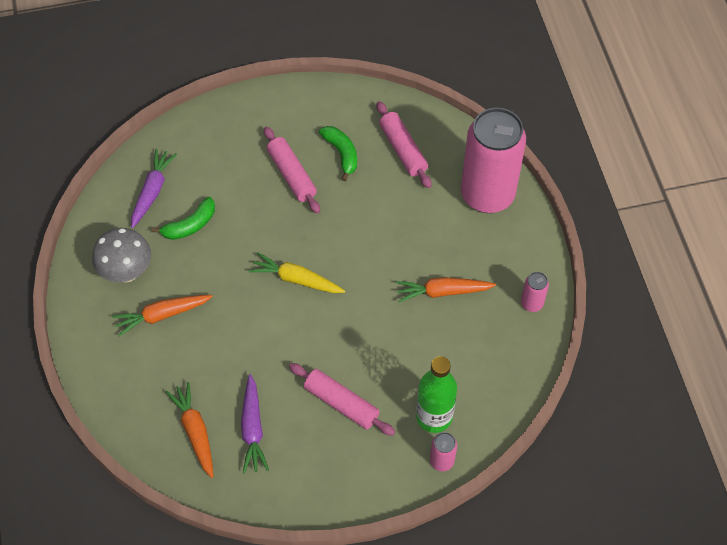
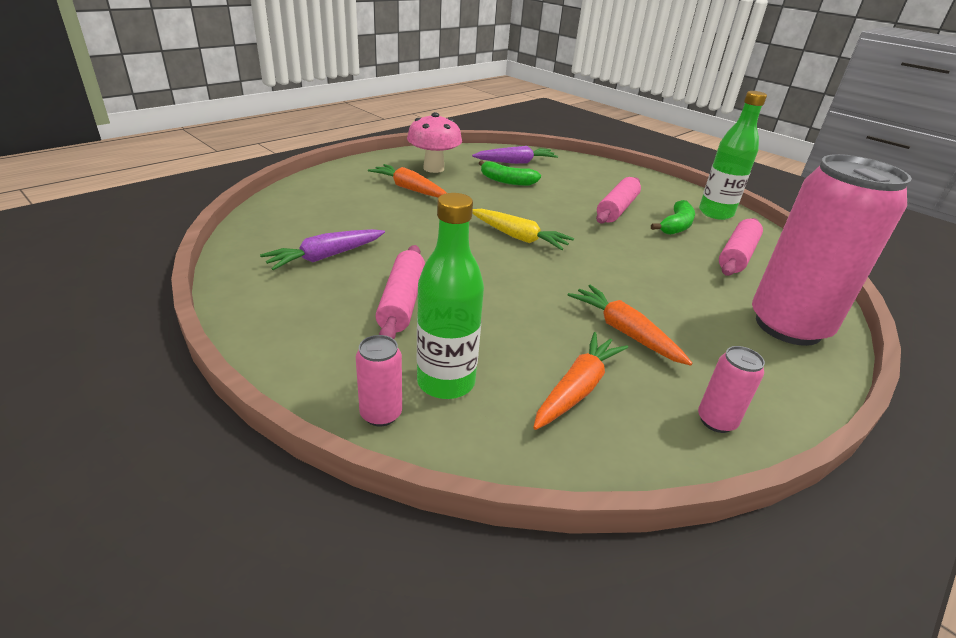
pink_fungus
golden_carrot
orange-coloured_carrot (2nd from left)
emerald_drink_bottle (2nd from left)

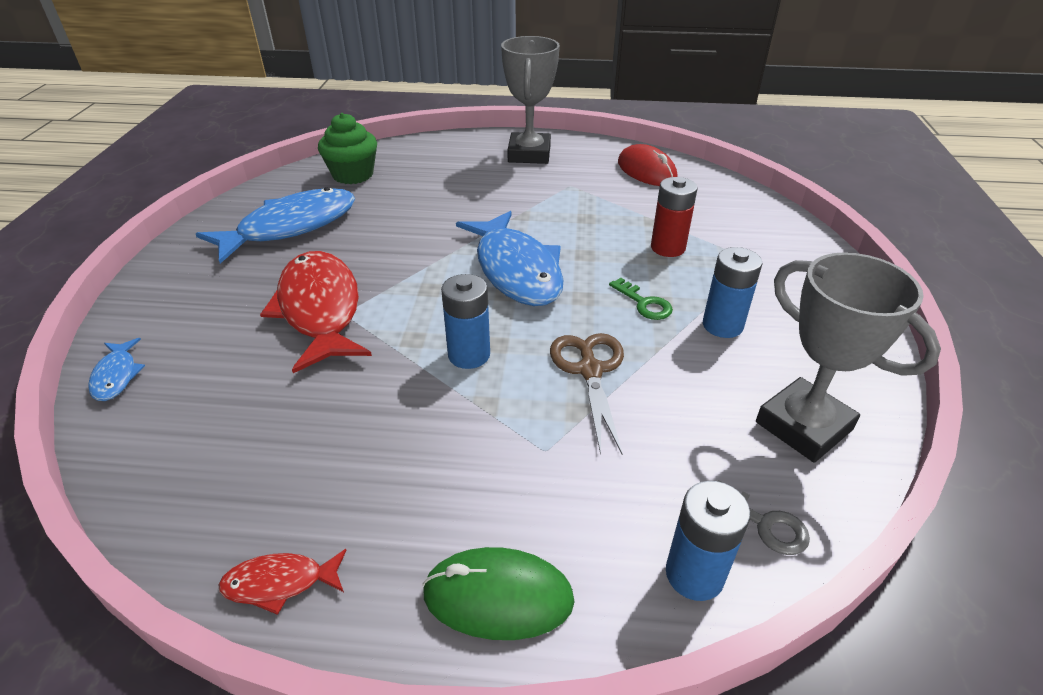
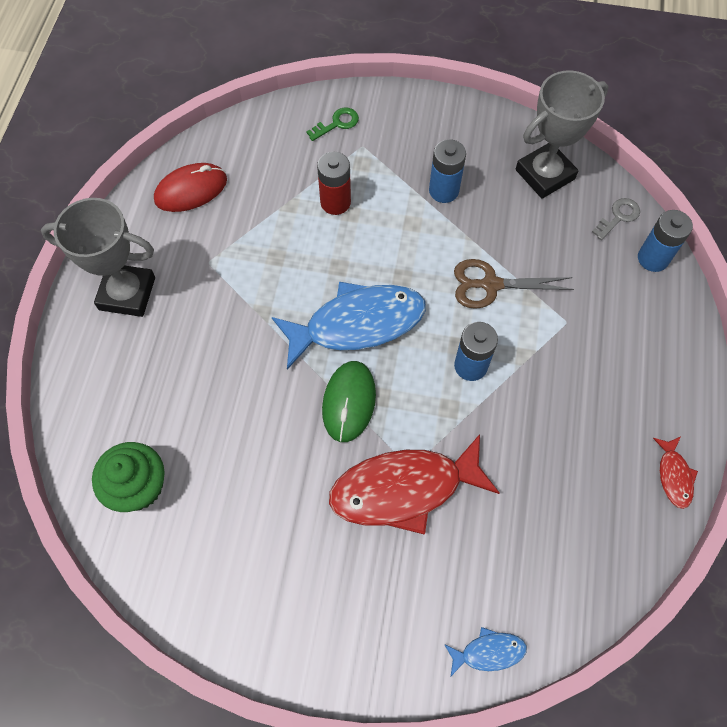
emerald_key
emerald_mouse
blue_toy_fish (2nd from left in the first image)

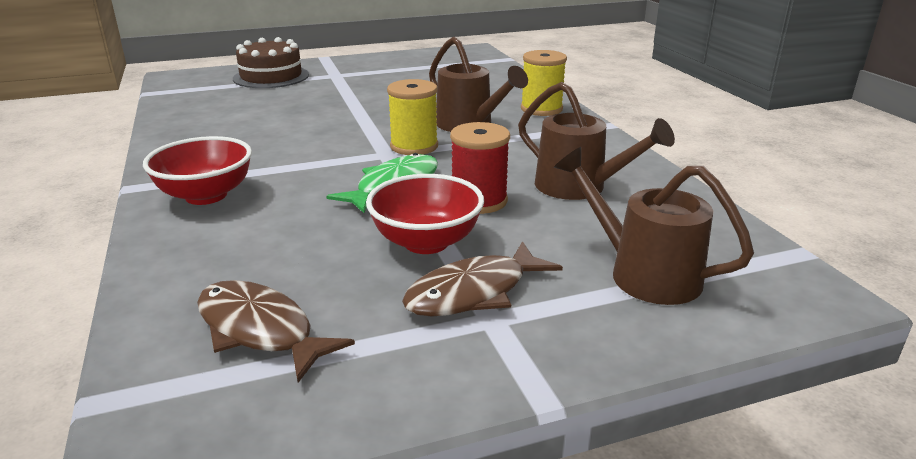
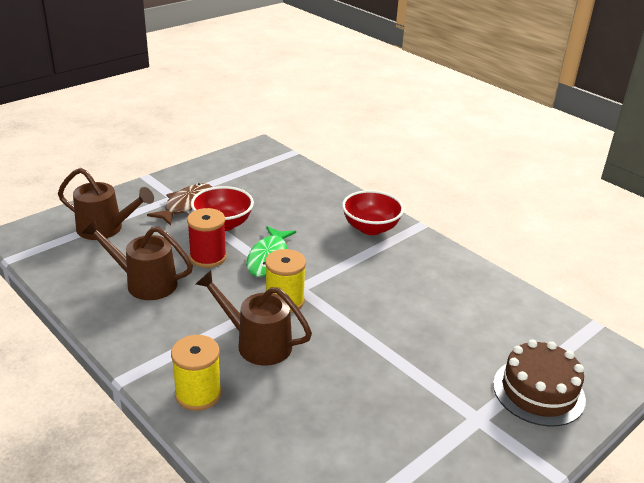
brown_toy_fish (1st from left in the first image)

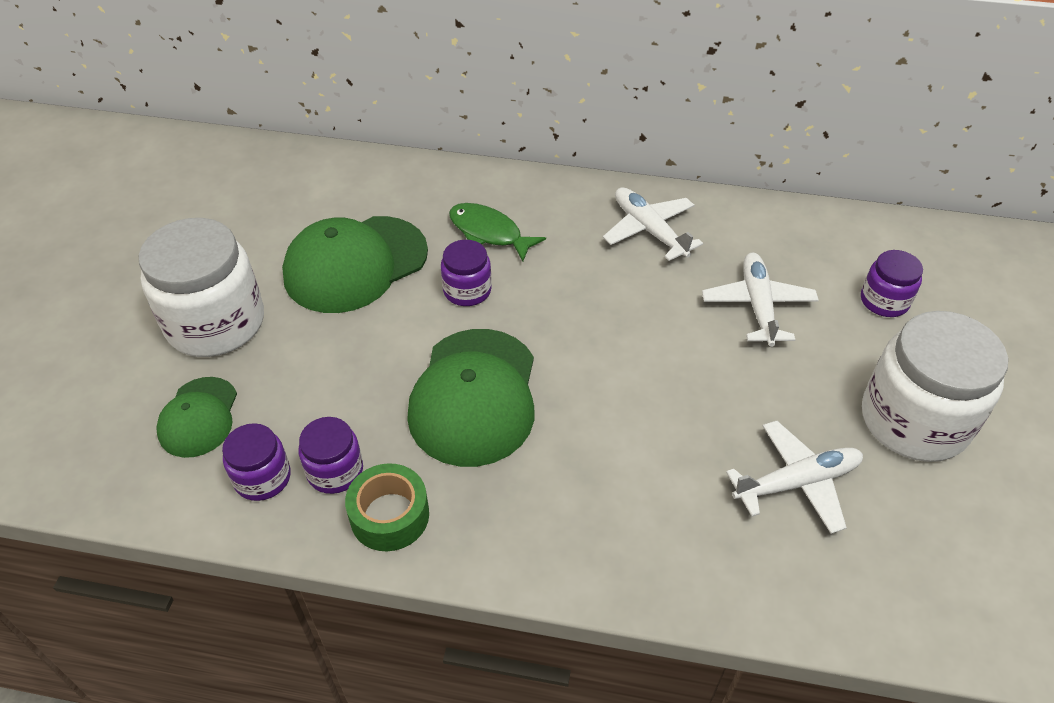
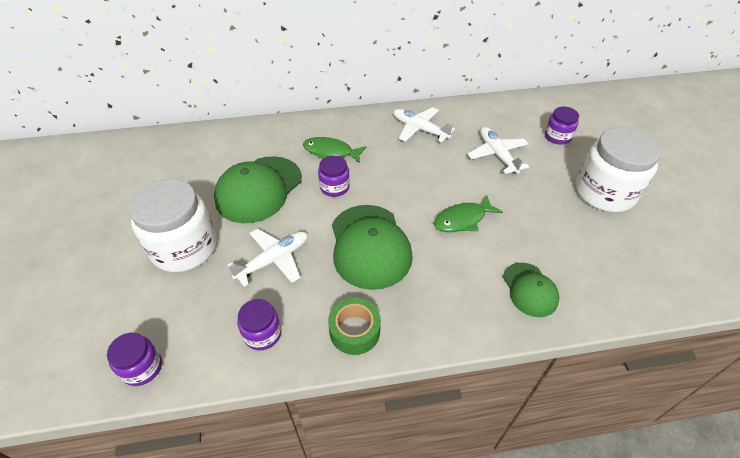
royal_purple_jar (1st from left)
snow-white_aeroplane (1st from left)
emerald_toy_fish (2nd from left)
emerald_baseball_cap (3rd from left)

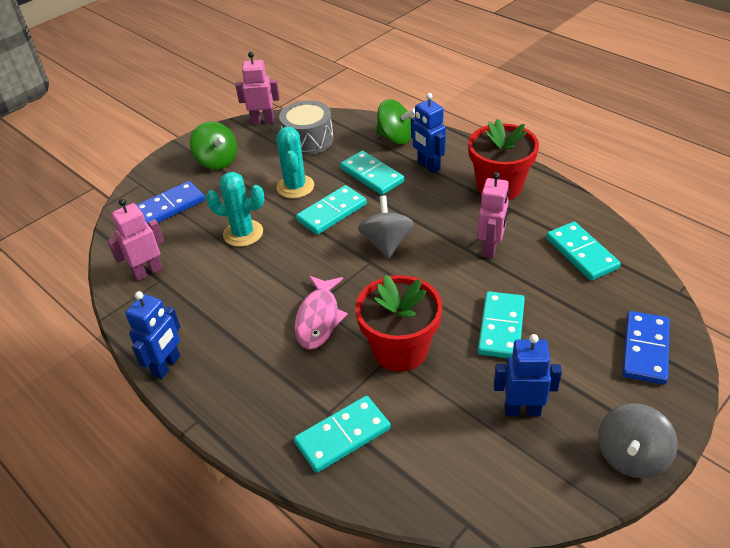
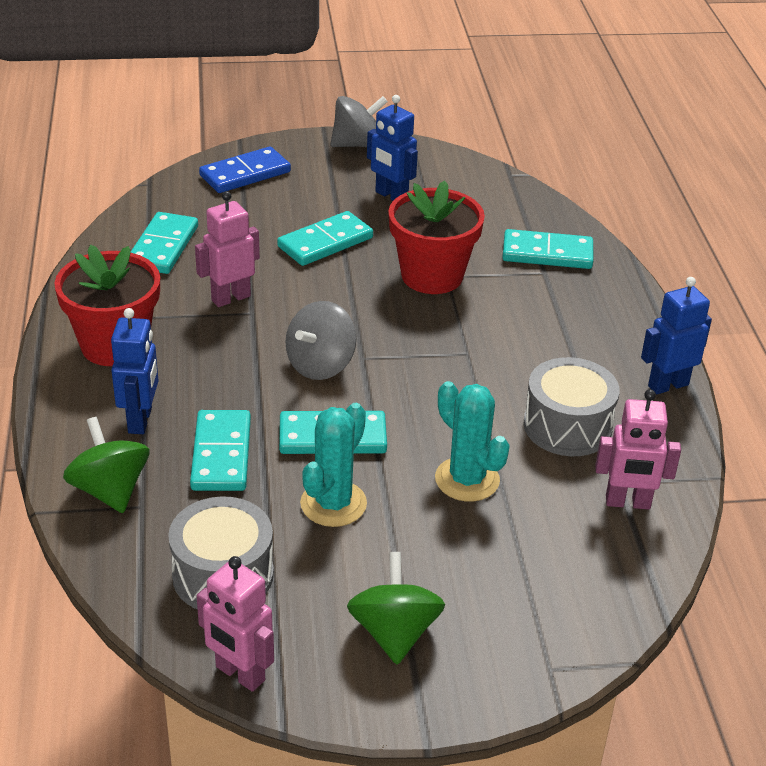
ash-grey_snare_drum (2nd from left)
blue_domino_tile (1st from left in the first image)
pink_toy_fish

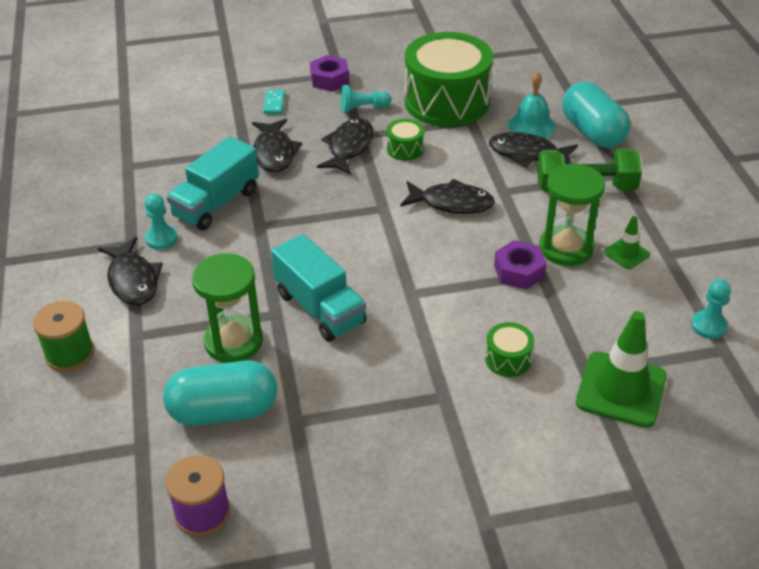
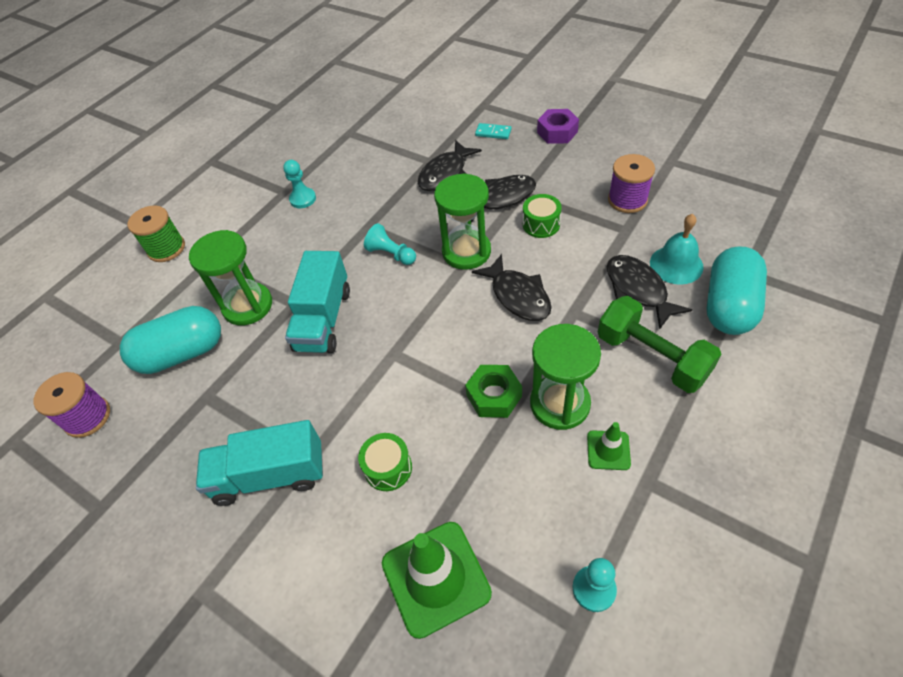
turquoise_pill (1st from left)
turquoise_lorry (1st from left)
turquoise_pawn (2nd from left)
emerald_sand_timer (2nd from left)
emerald_hexagon_nut
turquoise_domino_tile
royal_purple_reel_of_thread (2nd from left)
black_toy_fish (1st from left in the first image)

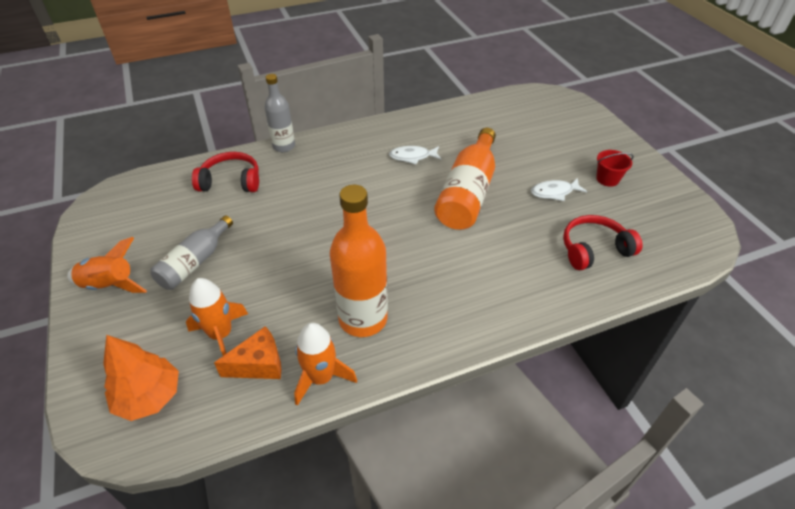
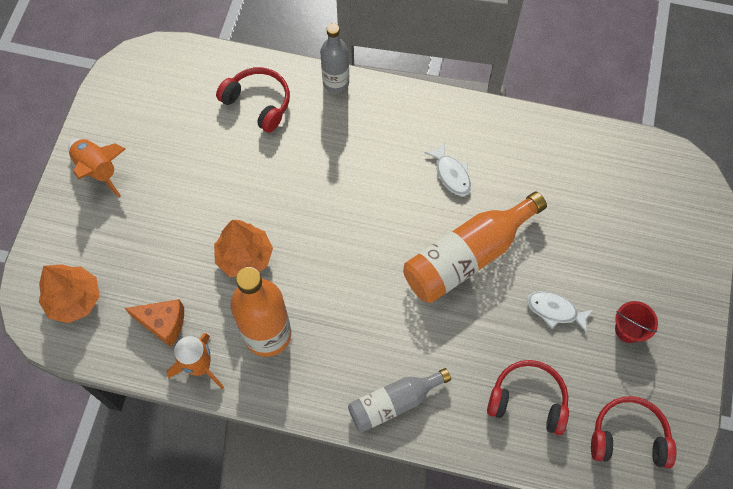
orange-coloured_tree (2nd from left)
ash-grey_drink_bottle (2nd from left)
snow-white_toy_fish (1st from left)
crimson_headset (3rd from left)
orange-coloured_toy_rocket (2nd from left in the first image)

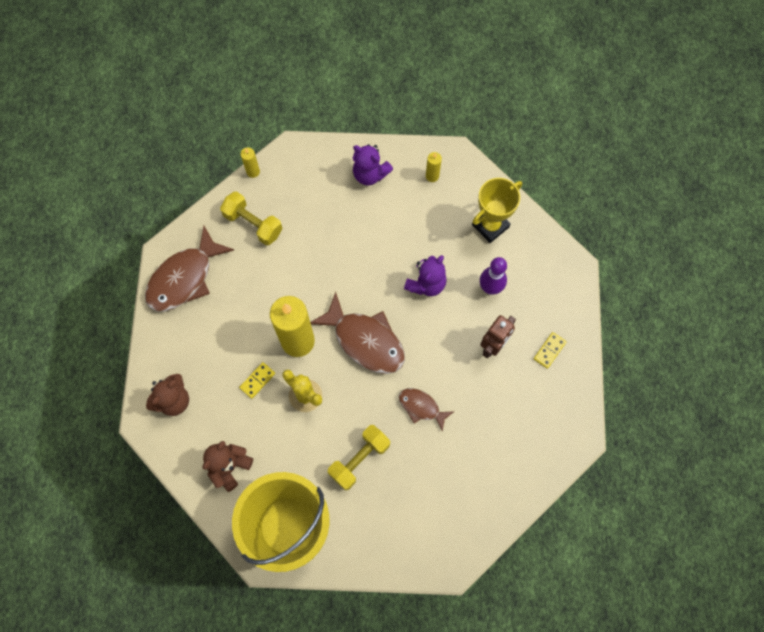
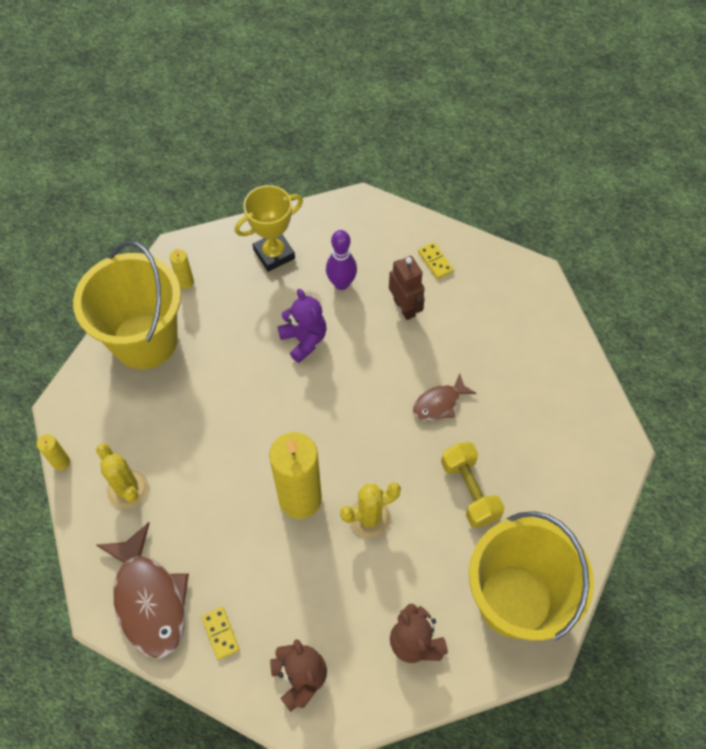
golden_bucket (1st from left)
golden_saguaro_cactus (1st from left)
golden_domino_tile (1st from left)
golden_trophy
brown_toy_fish (2nd from left in the first image)

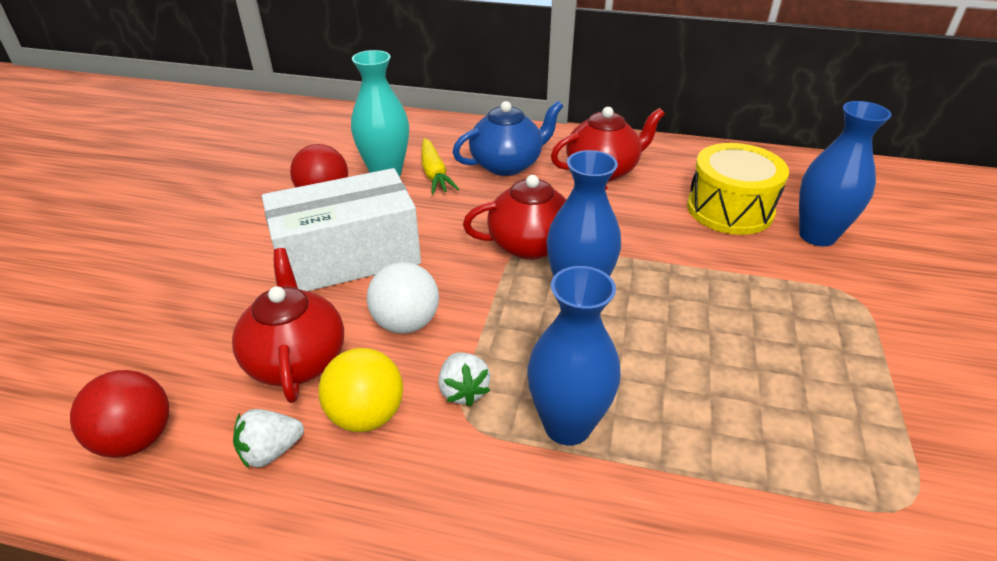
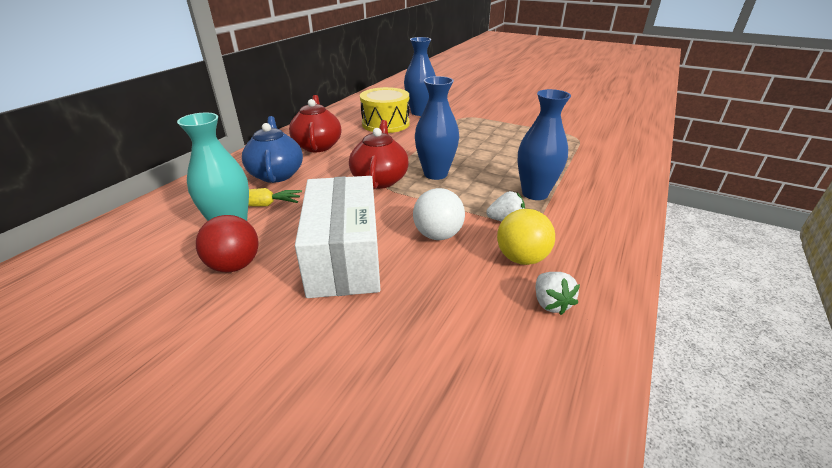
crimson_ball (1st from left in the first image)
crimson_tea_pot (1st from left in the first image)

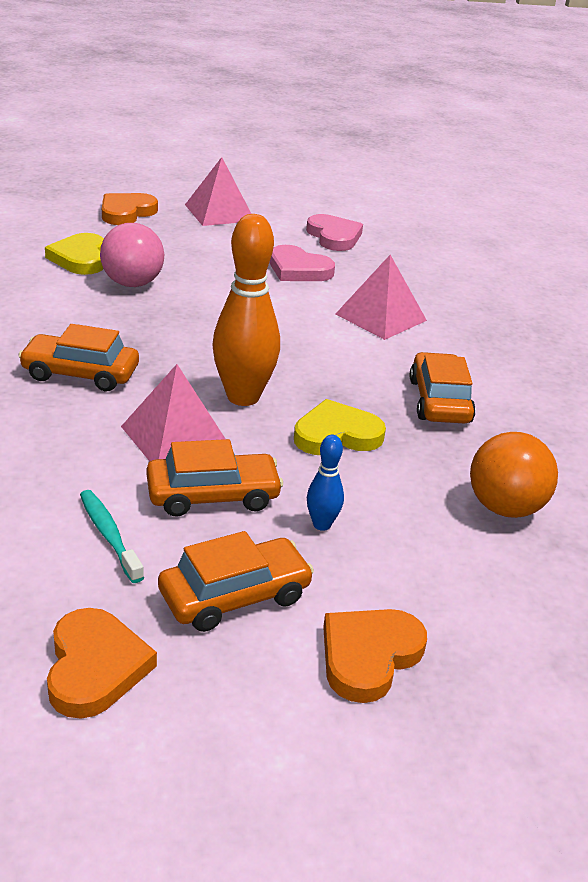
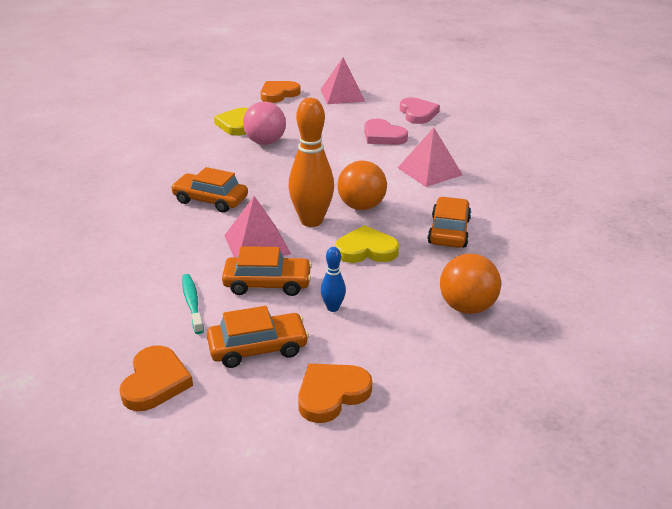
orange-coloured_ball (1st from left)

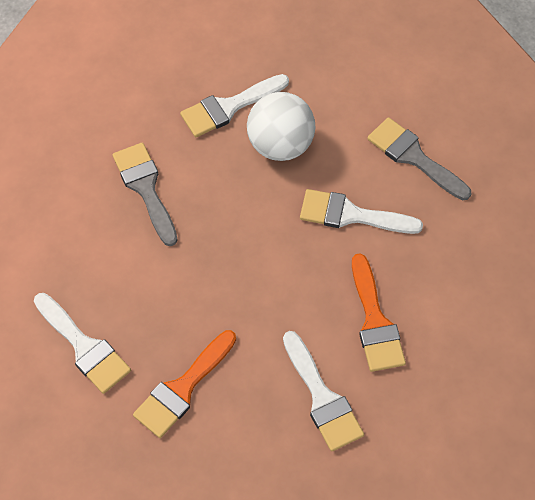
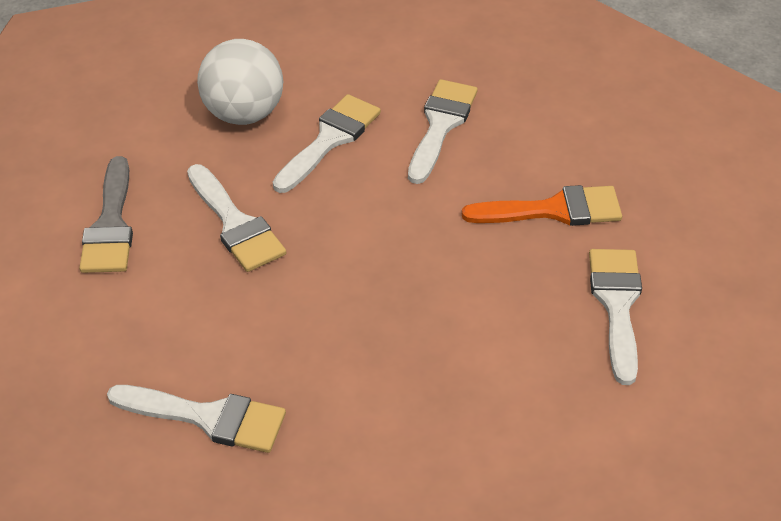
snow-white_ball
snow-white_paintbrush (3rd from left)
ash-grey_paintbrush (1st from left in the first image)

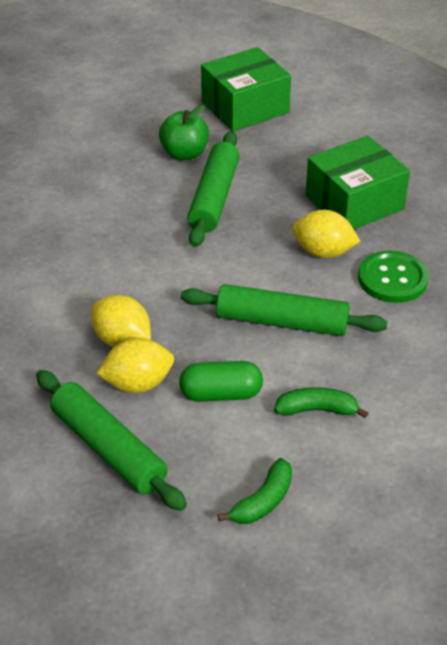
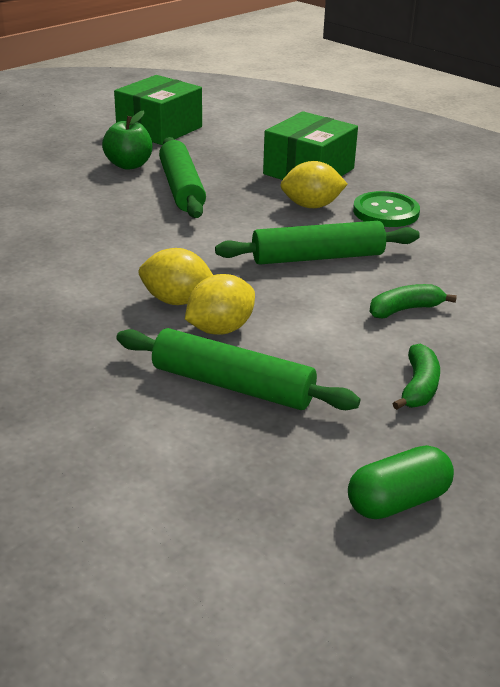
emerald_pill

